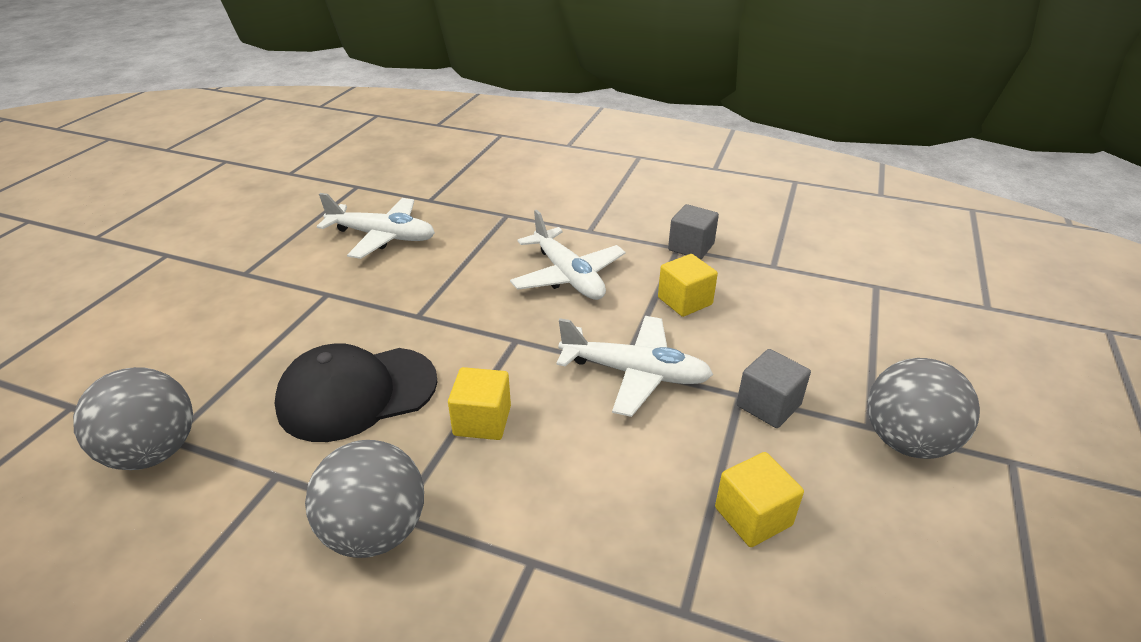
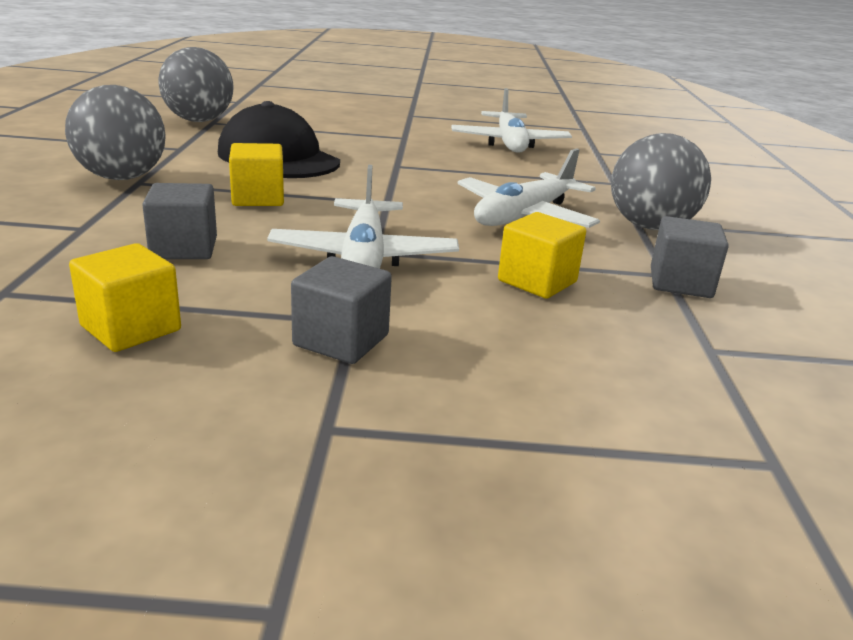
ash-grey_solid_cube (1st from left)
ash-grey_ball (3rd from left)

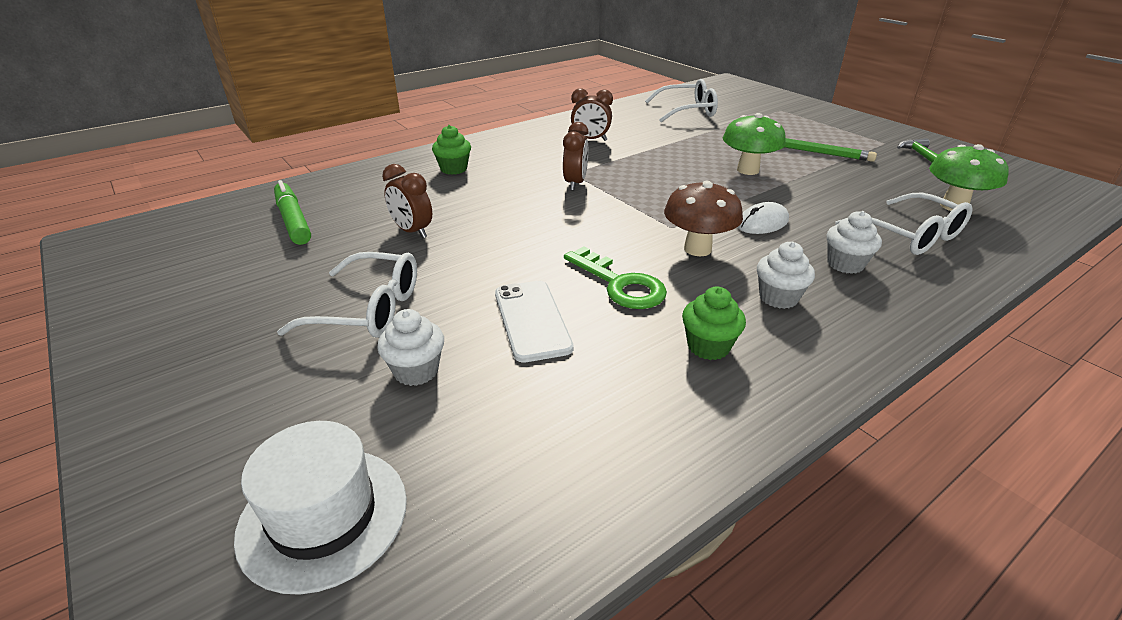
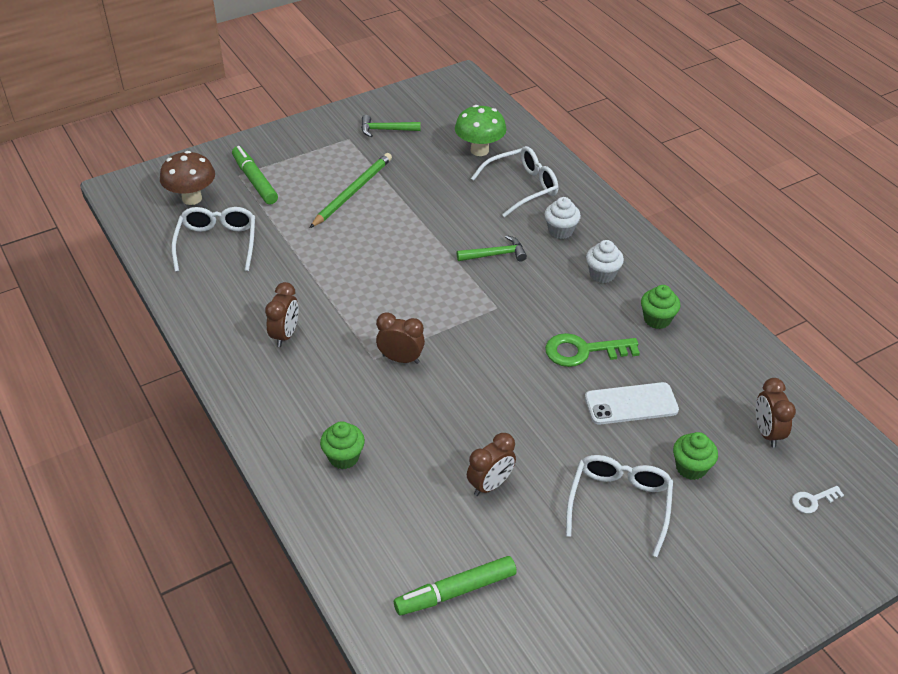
brown_fungus
emerald_felt_pen (1st from left)
emerald_carpenter's_hammer (2nd from left)
emerald_key
emerald_fairy_cake (3rd from left)
brown_clock (4th from left)
snow-white_key
emerald_fungus (1st from left in the first image)

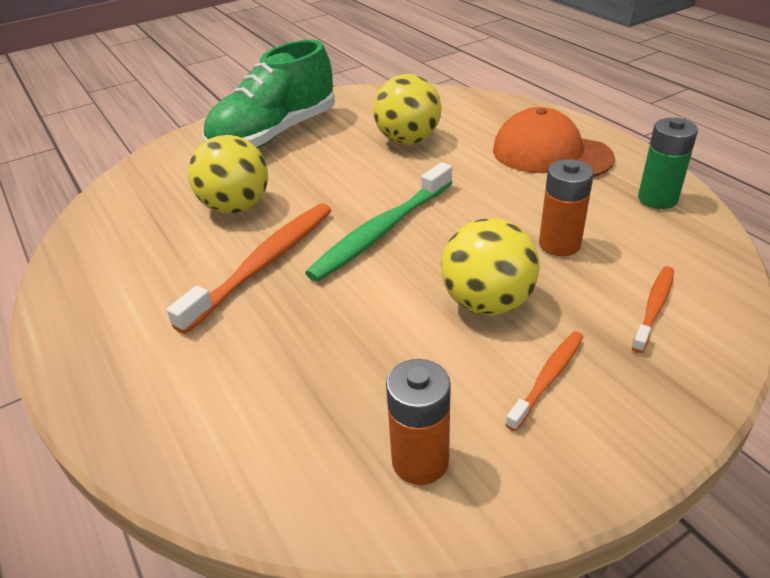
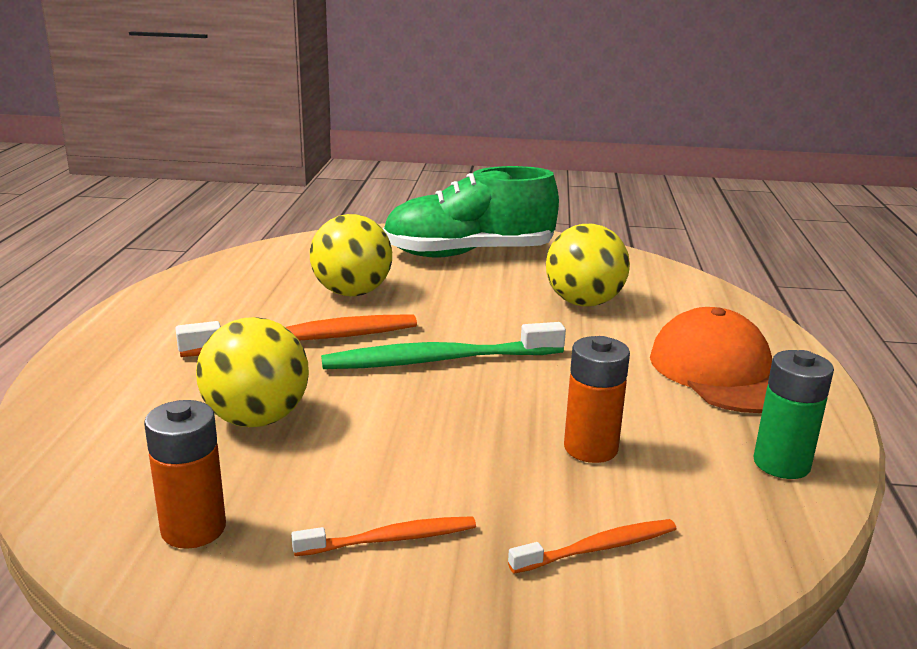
golden_ball (1st from left)

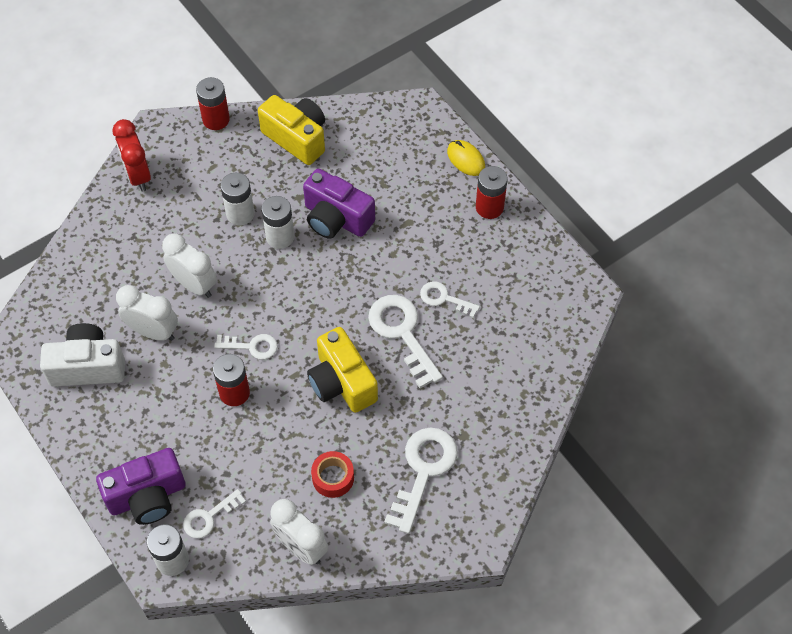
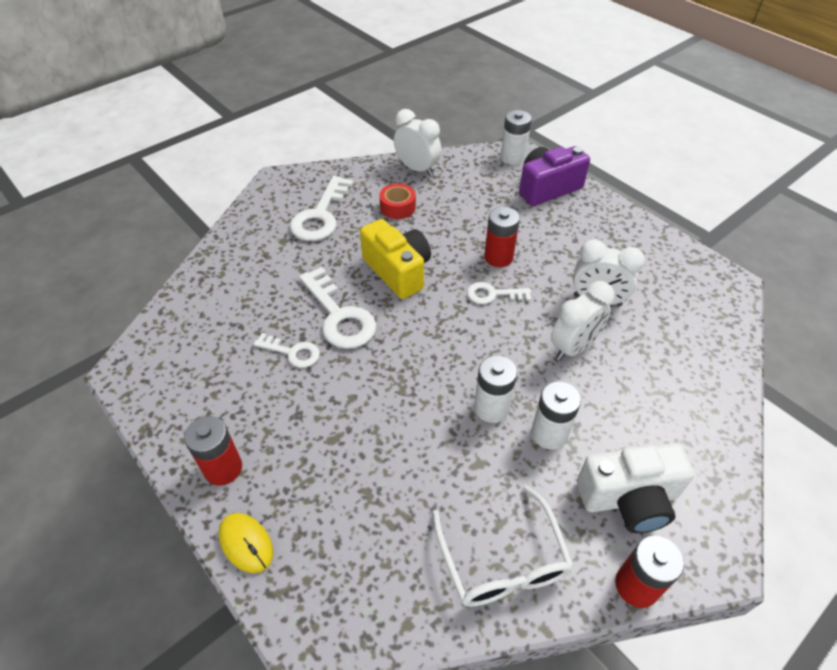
snow-white_spectacles
snow-white_clock (2nd from left)
snow-white_compact_camera
crimson_clock
snow-white_key (1st from left in the first image)
royal_purple_compact_camera (2nd from left in the first image)

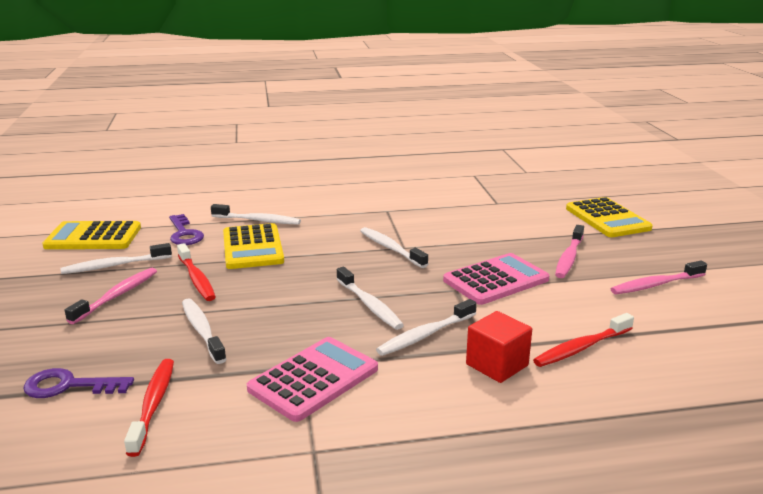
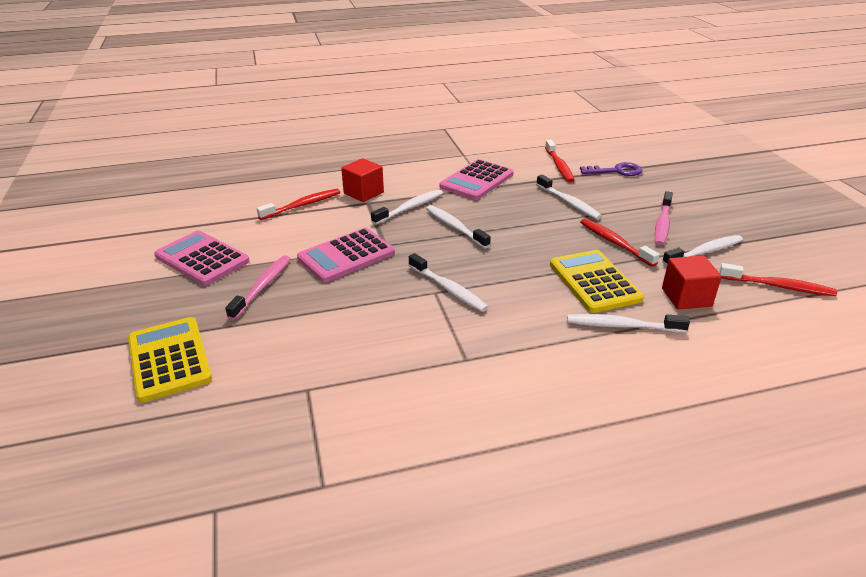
pink_adding_machine (1st from left)
crimson_solid_cube (2nd from left)
crimson_dental_brush (4th from left)

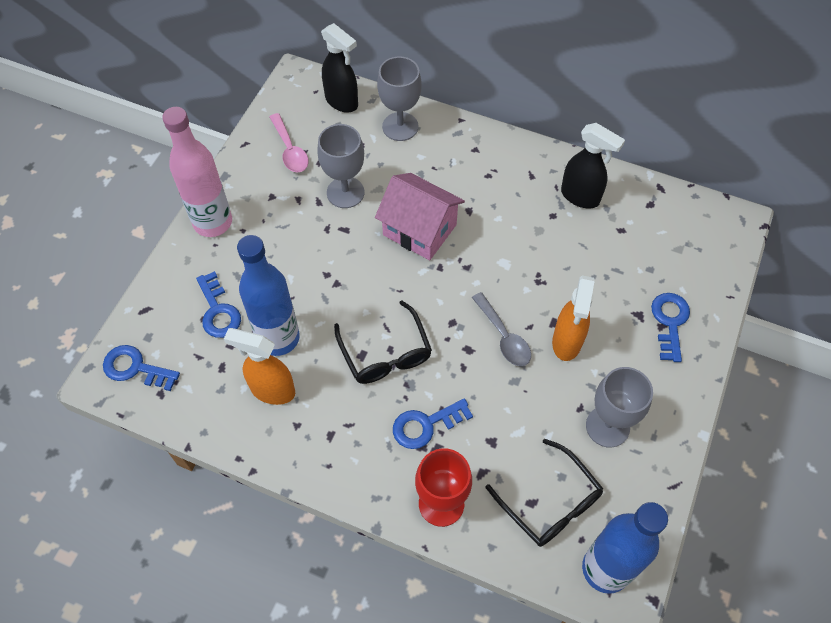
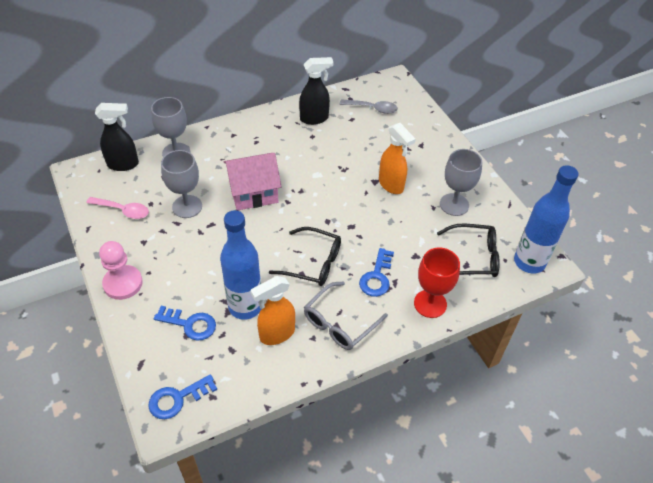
pink_pawn
ash-grey_spectacles
ash-grey_teaspoon
blue_key (4th from left in the first image)

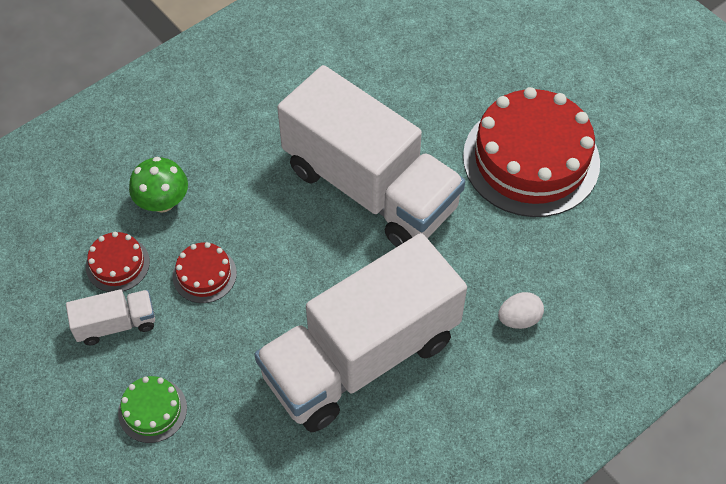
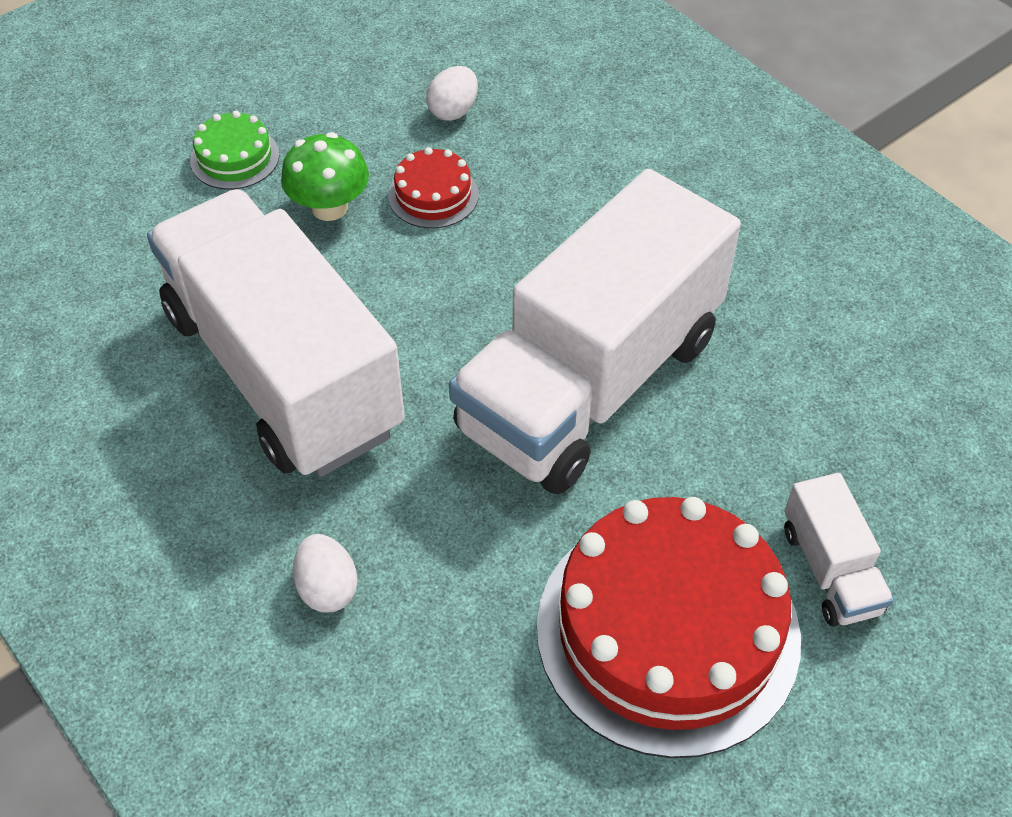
emerald_fungus
snow-white_egg_shape (2nd from left)
snow-white_lorry (3rd from left)

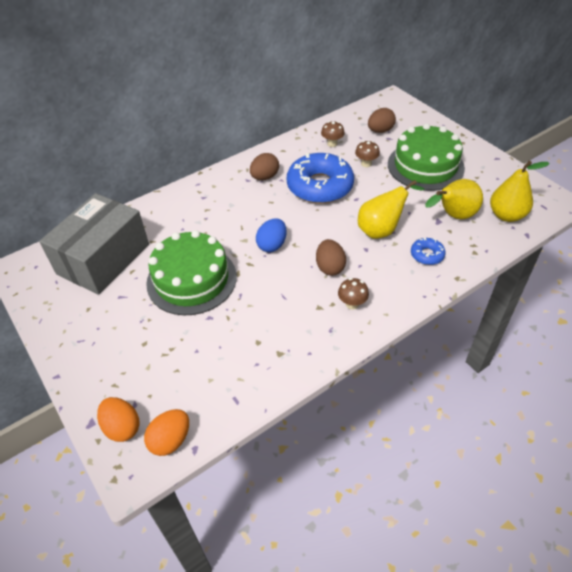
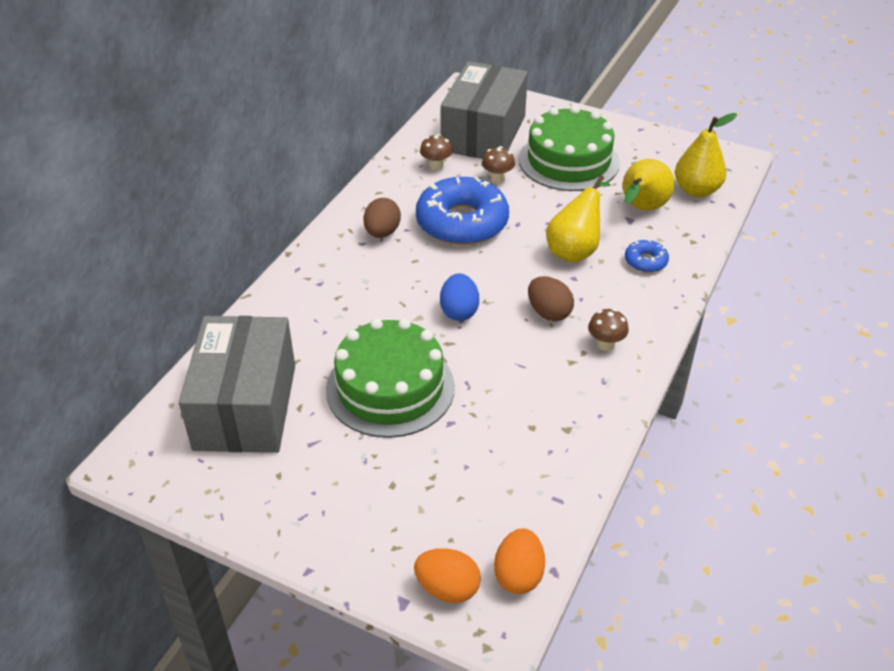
ash-grey_box (2nd from left)

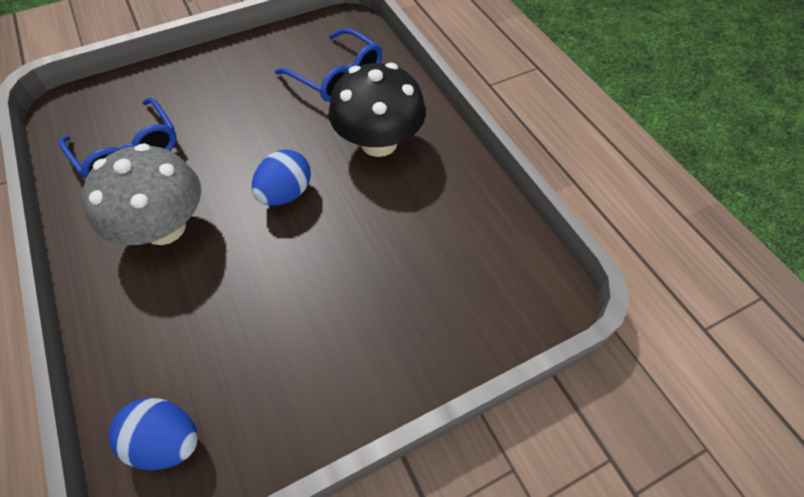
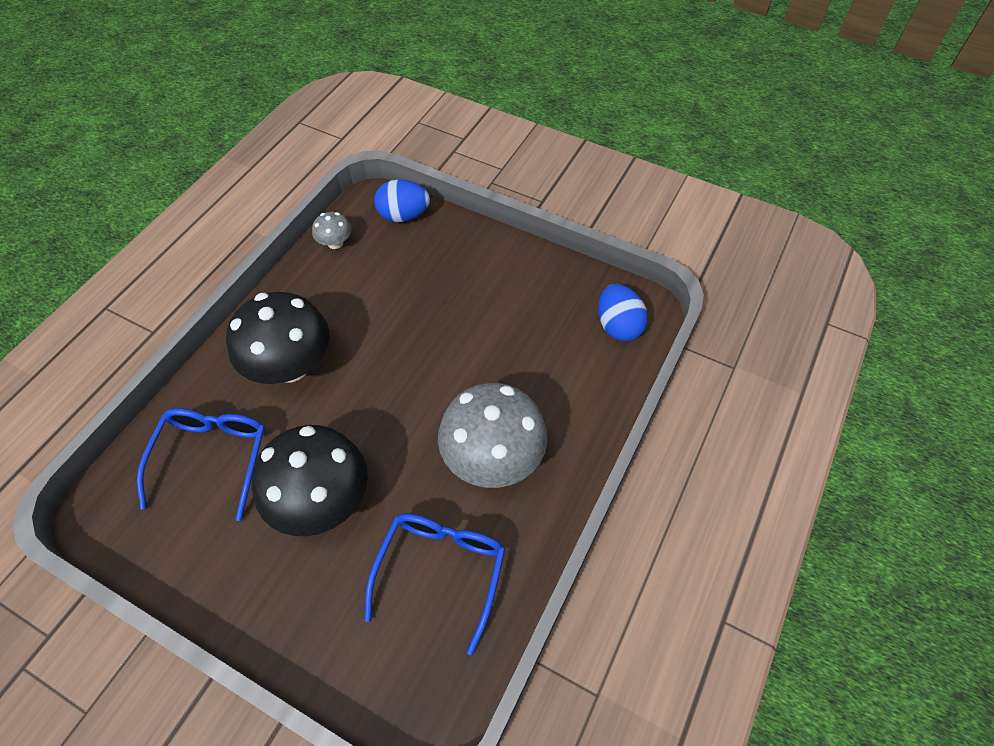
black_fungus (2nd from left)
ash-grey_fungus (1st from left)
blue_egg_shape (1st from left)

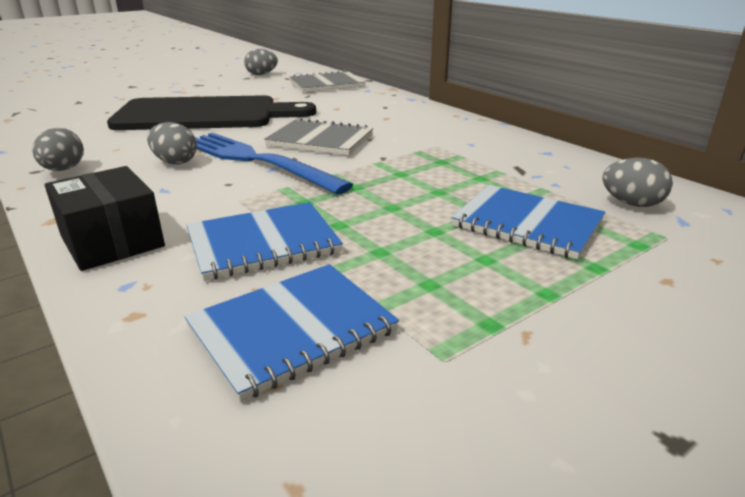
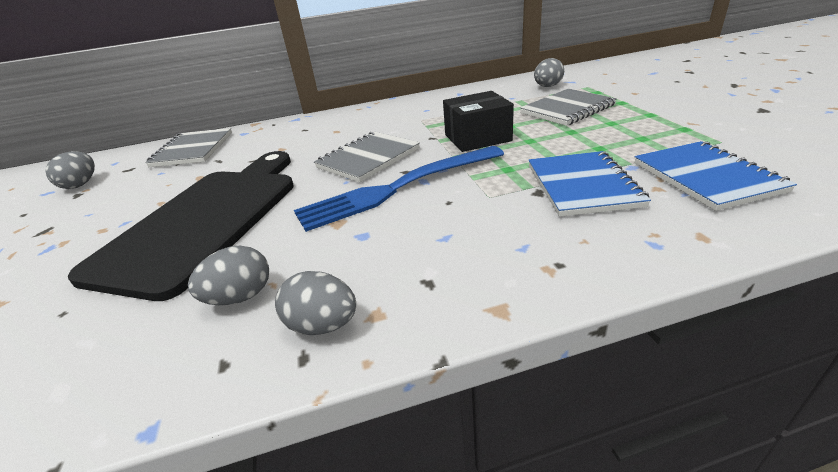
ash-grey_egg_shape (2nd from left)
black_box
ash-grey_exercise_book (3rd from left)

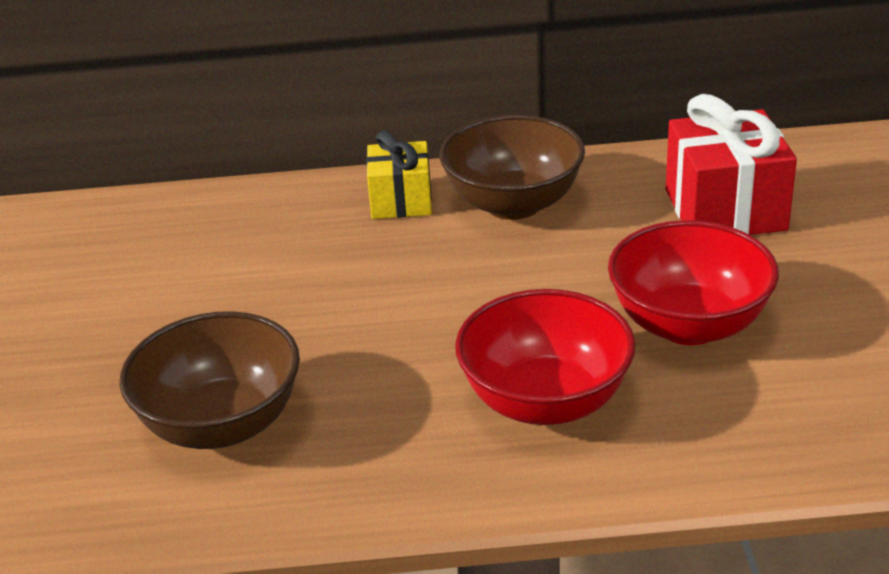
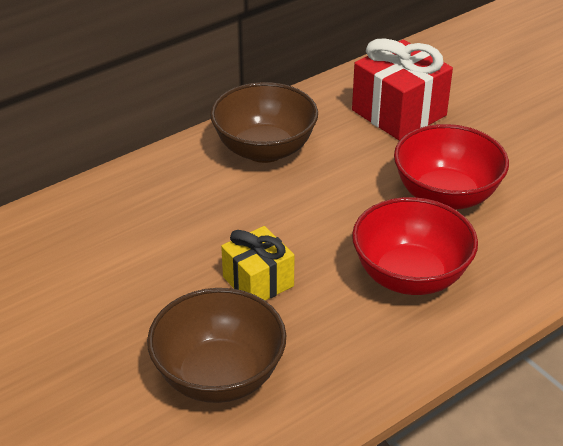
golden_gift

